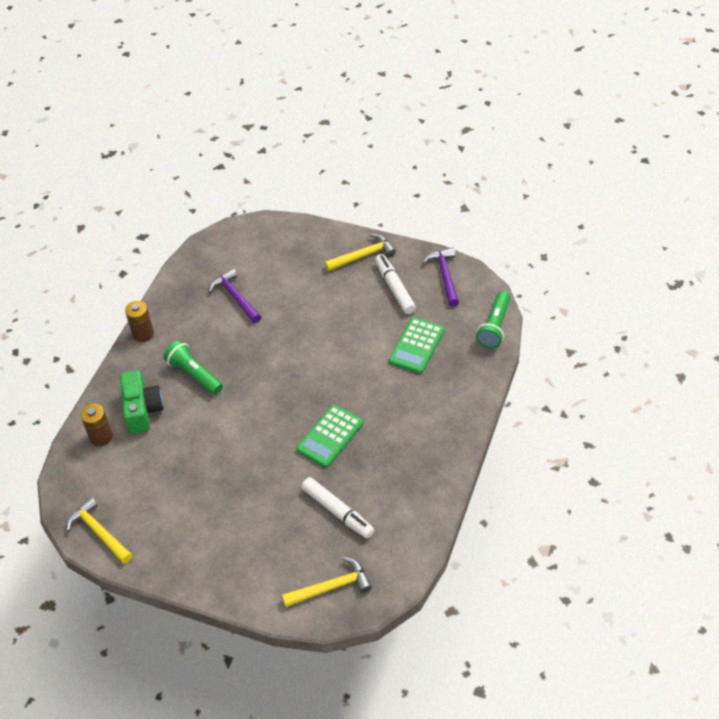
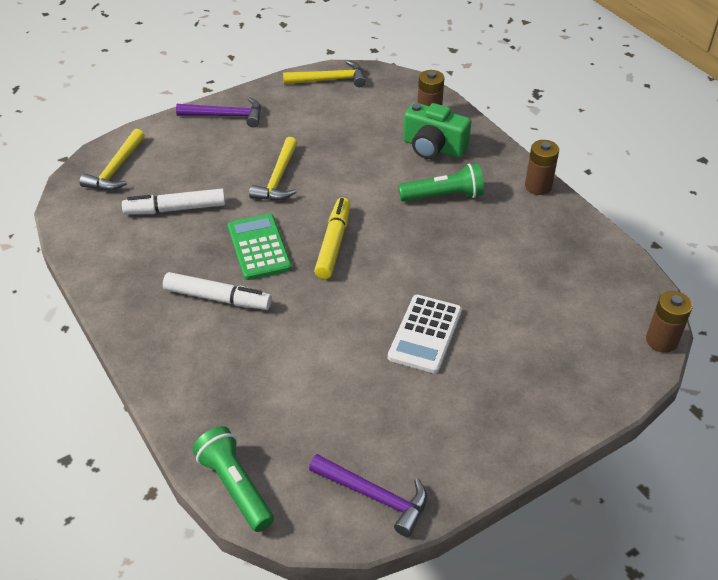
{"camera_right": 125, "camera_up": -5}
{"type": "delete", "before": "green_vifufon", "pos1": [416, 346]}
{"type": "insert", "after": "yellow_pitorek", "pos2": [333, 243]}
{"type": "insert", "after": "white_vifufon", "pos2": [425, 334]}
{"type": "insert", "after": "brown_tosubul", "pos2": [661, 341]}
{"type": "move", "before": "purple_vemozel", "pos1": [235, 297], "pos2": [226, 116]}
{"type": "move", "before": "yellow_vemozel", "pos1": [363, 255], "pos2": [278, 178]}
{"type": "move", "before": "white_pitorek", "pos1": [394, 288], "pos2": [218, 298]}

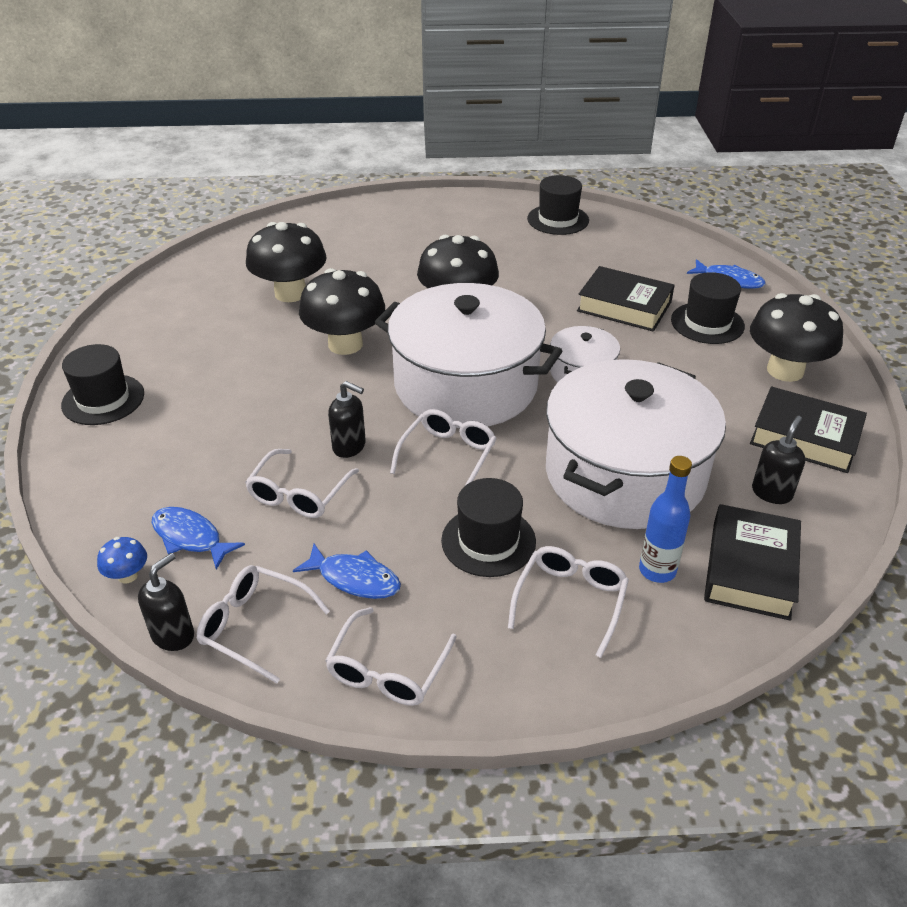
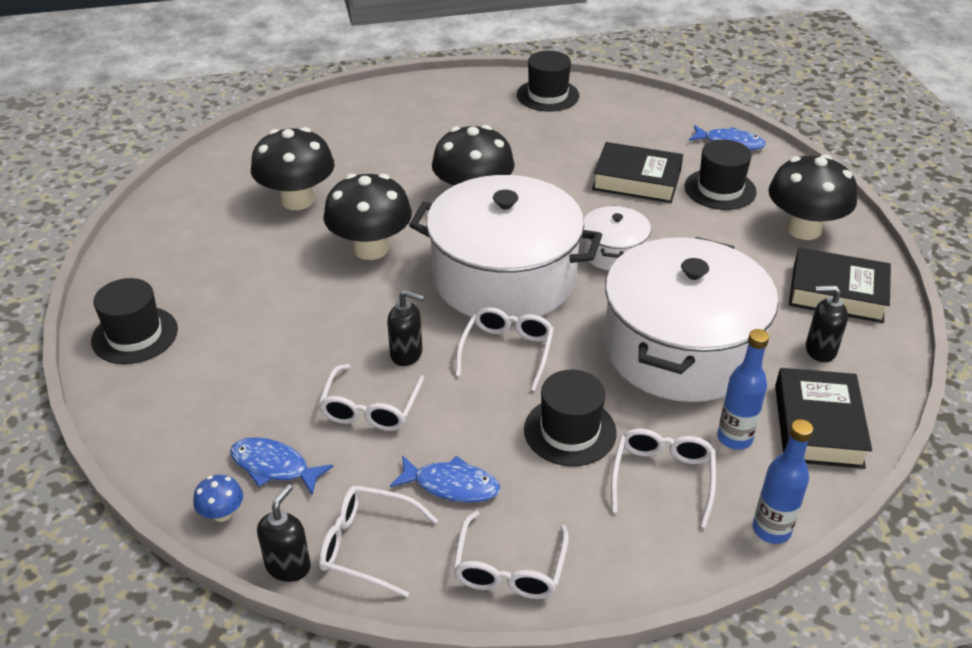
{"camera_right": -10, "camera_up": 0}
{"type": "insert", "after": "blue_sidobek", "pos2": [771, 530]}
{"type": "rotate", "before": "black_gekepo", "pos1": [772, 492], "pos2": [820, 350], "turn": -105}

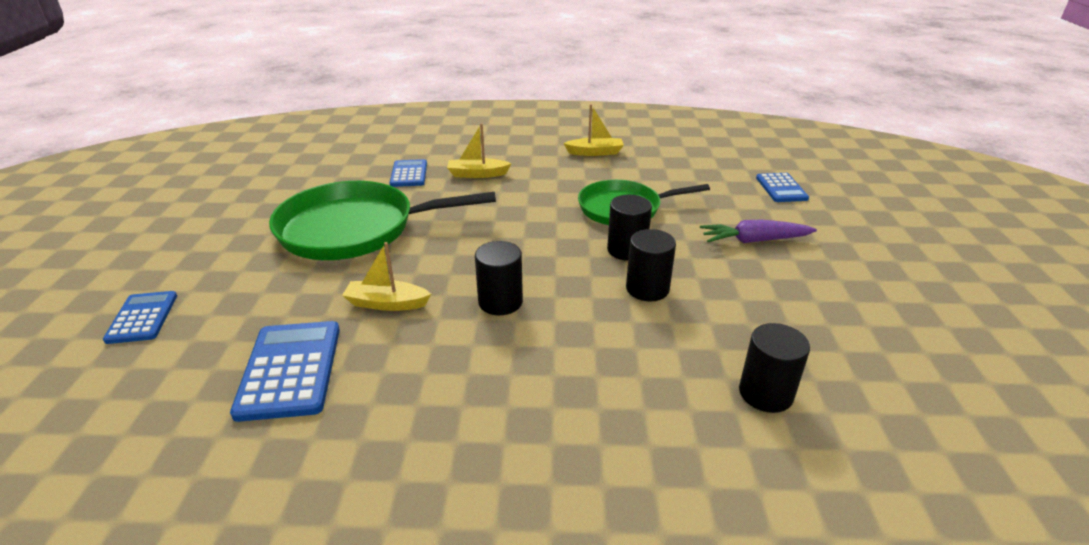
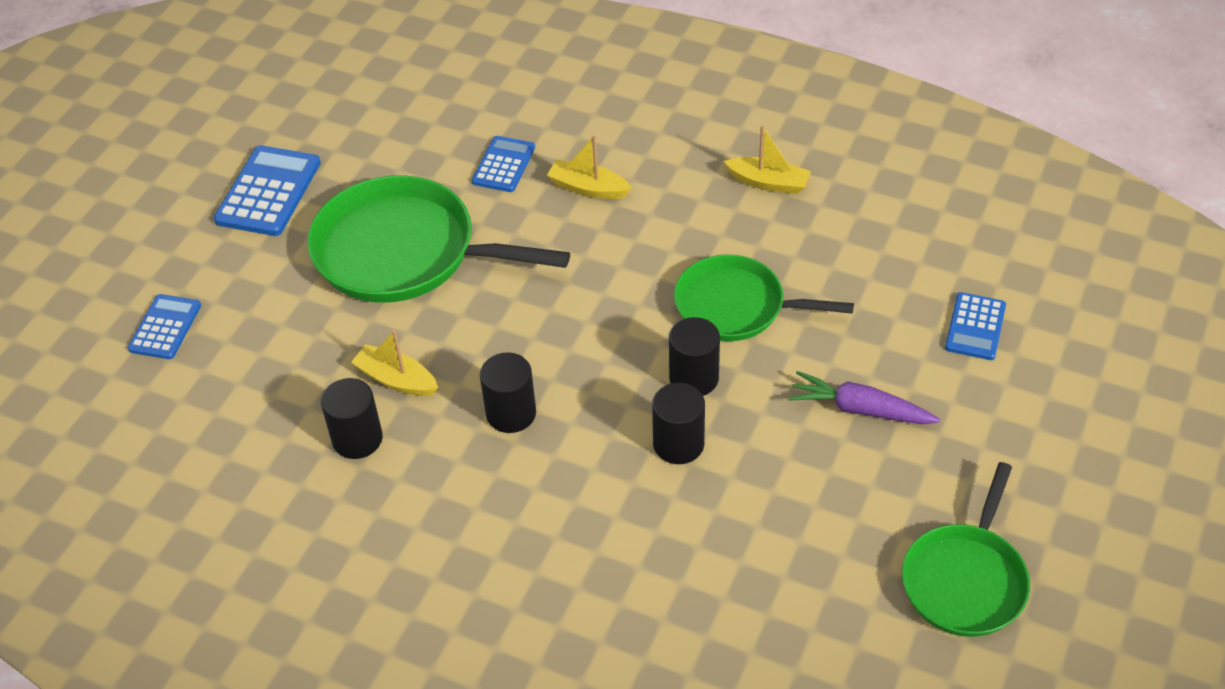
{"camera_right": 25, "camera_up": 15}
{"type": "insert", "after": "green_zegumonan", "pos2": [965, 580]}
{"type": "move", "before": "blue_vifufon", "pos1": [290, 370], "pos2": [268, 192]}
{"type": "move", "before": "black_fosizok", "pos1": [765, 393], "pos2": [357, 439]}

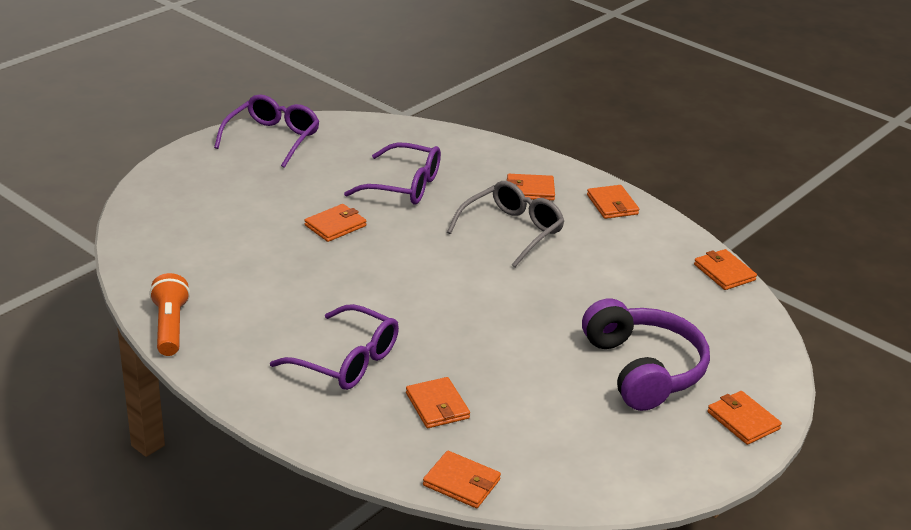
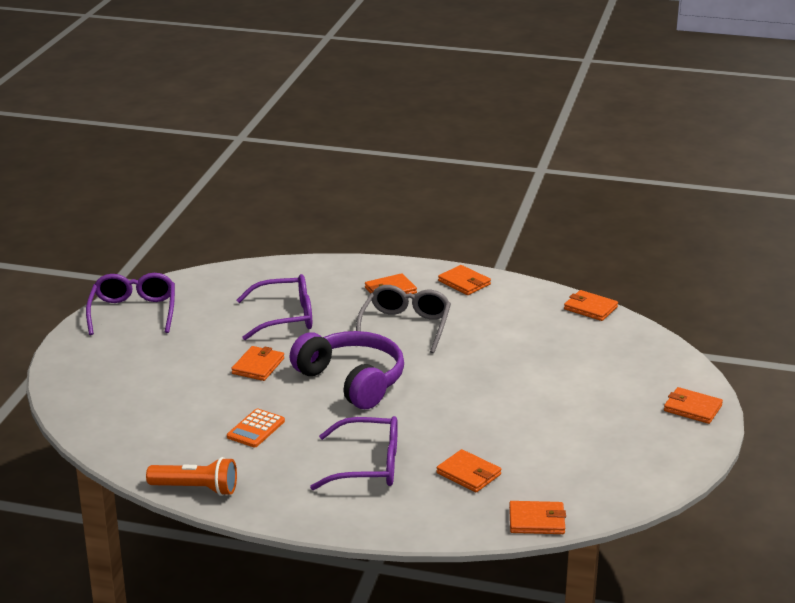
{"camera_right": -25, "camera_up": -5}
{"type": "insert", "after": "orange_vifufon", "pos2": [256, 429]}
{"type": "move", "before": "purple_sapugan", "pos1": [643, 369], "pos2": [352, 381]}
{"type": "rotate", "before": "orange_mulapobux", "pos1": [170, 326], "pos2": [196, 489], "turn": 135}

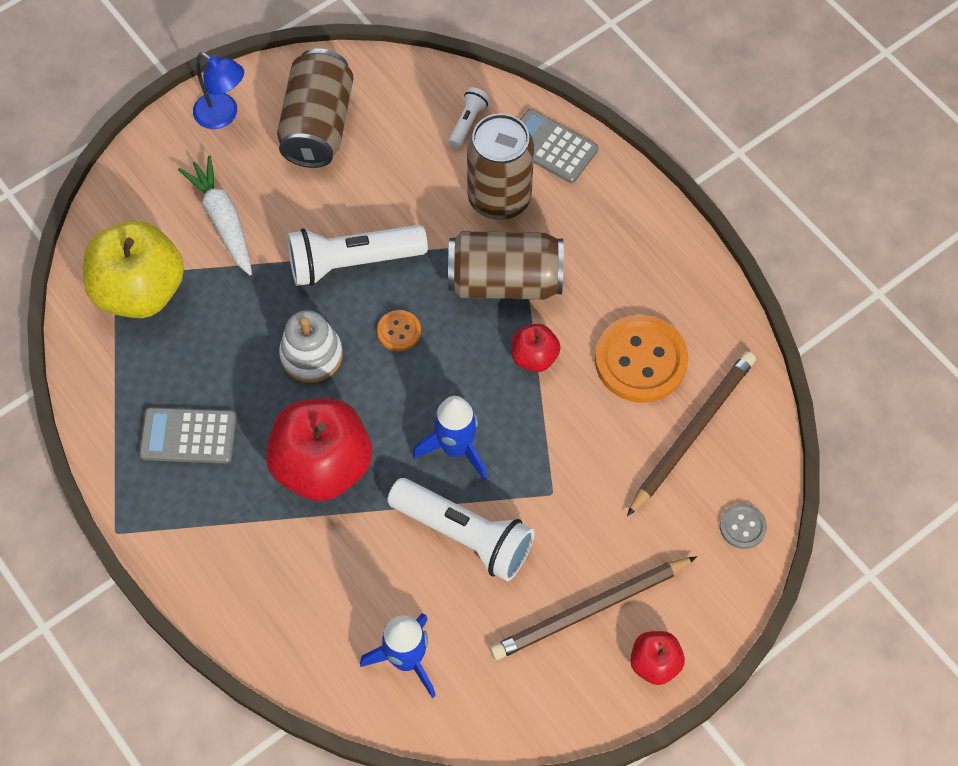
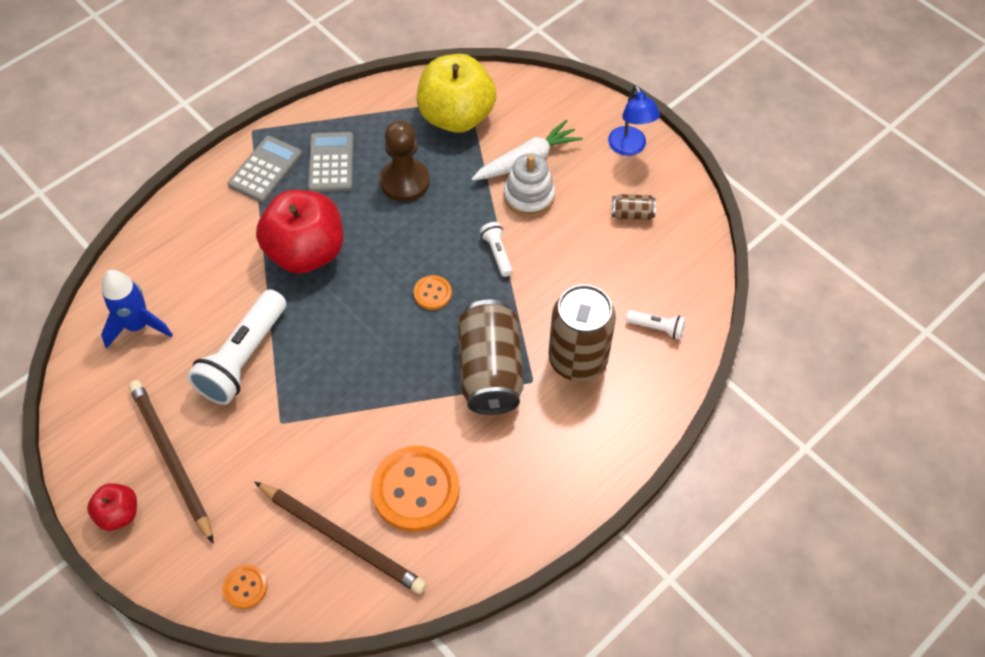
{"camera_right": 85, "camera_up": -5}
{"type": "delete", "before": "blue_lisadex", "pos1": [456, 448]}
{"type": "delete", "before": "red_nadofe", "pos1": [534, 357]}
{"type": "insert", "after": "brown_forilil", "pos2": [405, 182]}
{"type": "move", "before": "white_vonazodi", "pos1": [311, 355], "pos2": [529, 196]}
{"type": "move", "before": "grey_vifufon", "pos1": [550, 147], "pos2": [265, 169]}
{"type": "recolor", "before": "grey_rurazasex", "after": "orange_rurazasex", "pos1": [742, 527], "pos2": [245, 587]}
{"type": "rotate", "before": "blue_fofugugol", "pos1": [223, 116], "pos2": [629, 148], "turn": -45}
{"type": "resize", "before": "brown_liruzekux", "pos1": [318, 125], "pos2": [632, 214], "scale": 0.45}
{"type": "resize", "before": "white_mulapobux", "pos1": [352, 262], "pos2": [497, 253], "scale": 0.47}

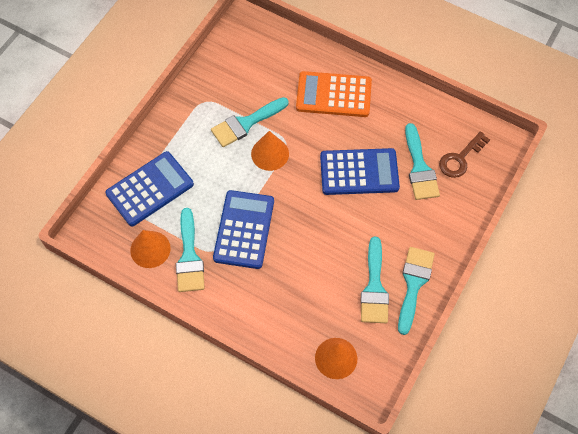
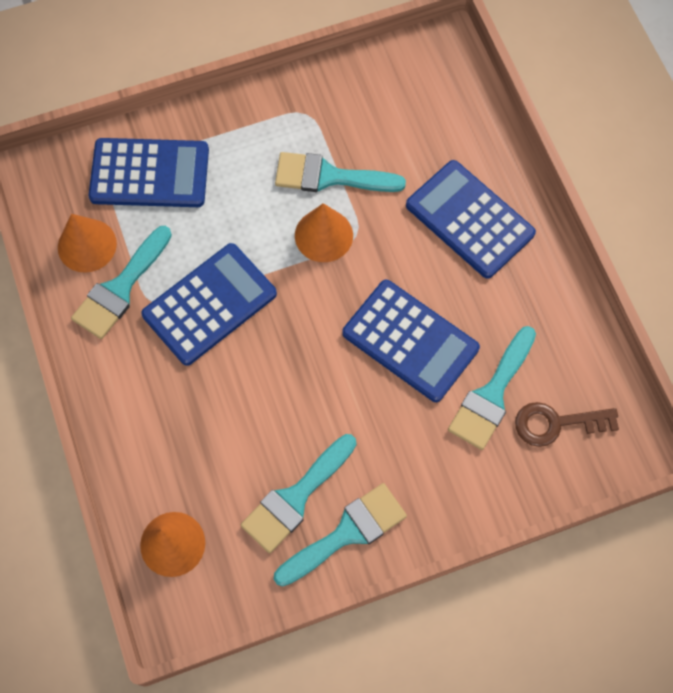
{"camera_right": 40, "camera_up": 5}
{"type": "recolor", "before": "orange_vifufon", "after": "blue_vifufon", "pos1": [333, 95], "pos2": [469, 220]}

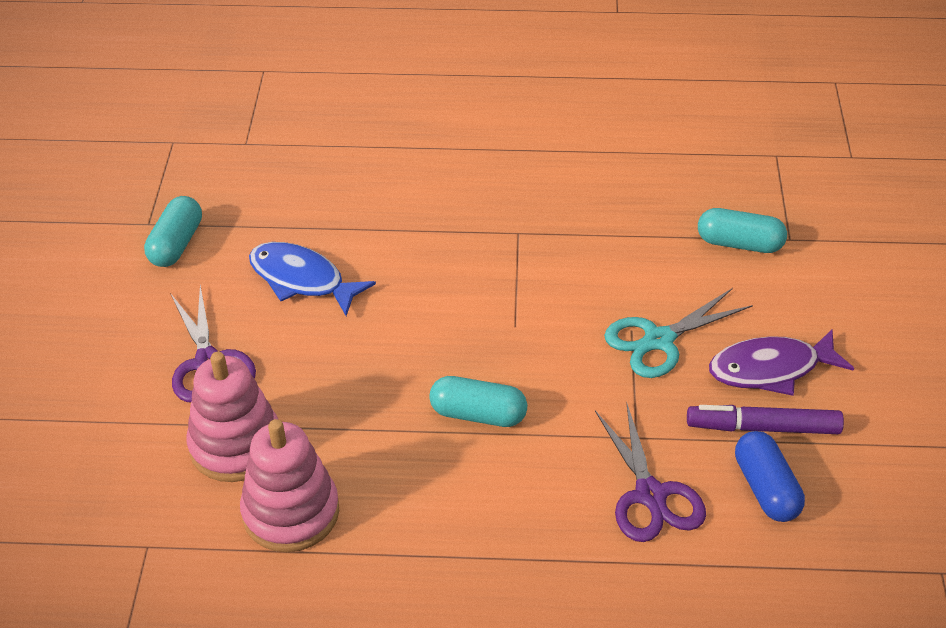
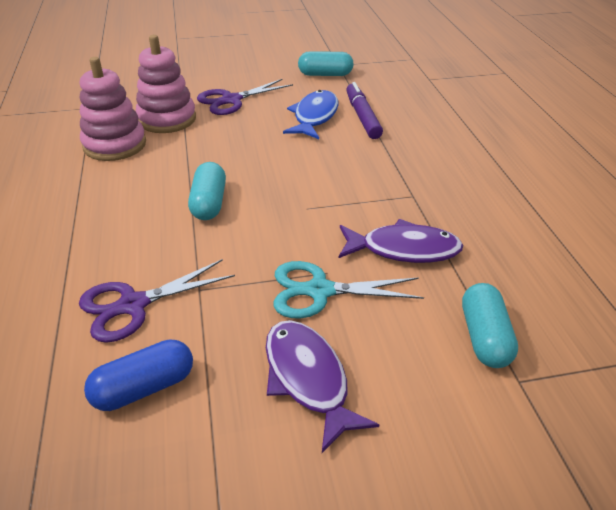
{"camera_right": 75, "camera_up": -5}
{"type": "insert", "after": "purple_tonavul", "pos2": [404, 249]}
{"type": "move", "before": "purple_pitorek", "pos1": [763, 428], "pos2": [362, 117]}
{"type": "rotate", "before": "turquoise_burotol", "pos1": [659, 340], "pos2": [319, 291], "turn": -45}

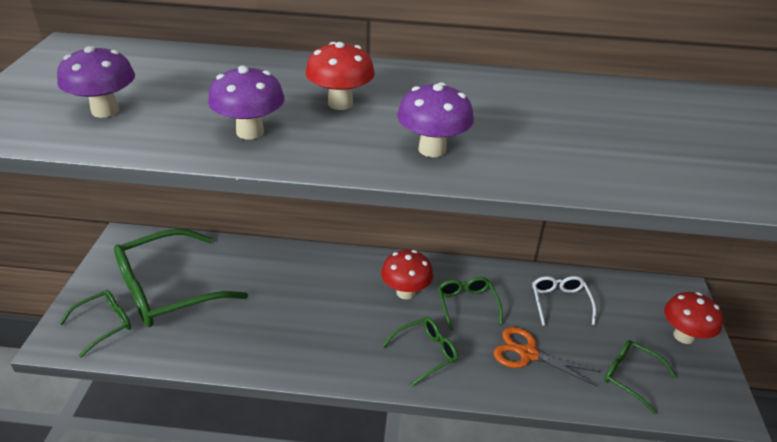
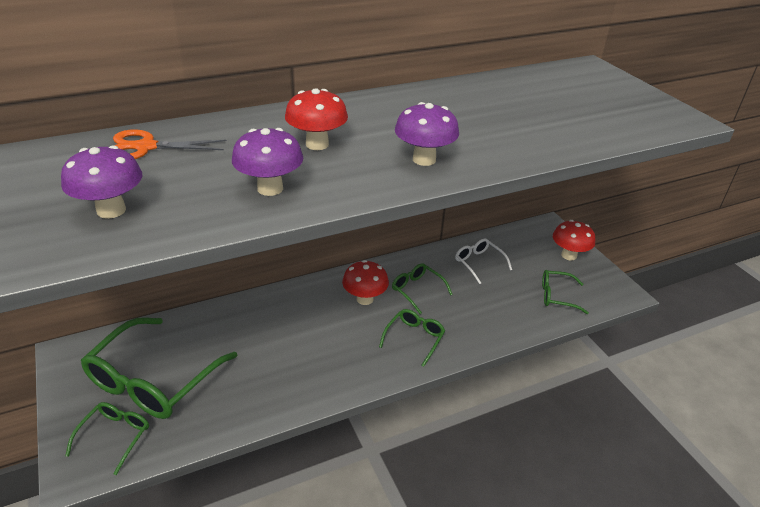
{"camera_right": -30, "camera_up": 0}
{"type": "move", "before": "orange_burotol", "pos1": [528, 354], "pos2": [146, 147]}

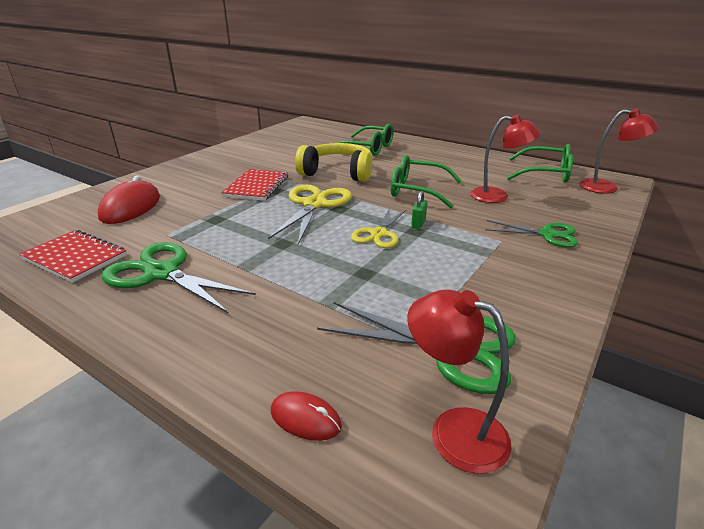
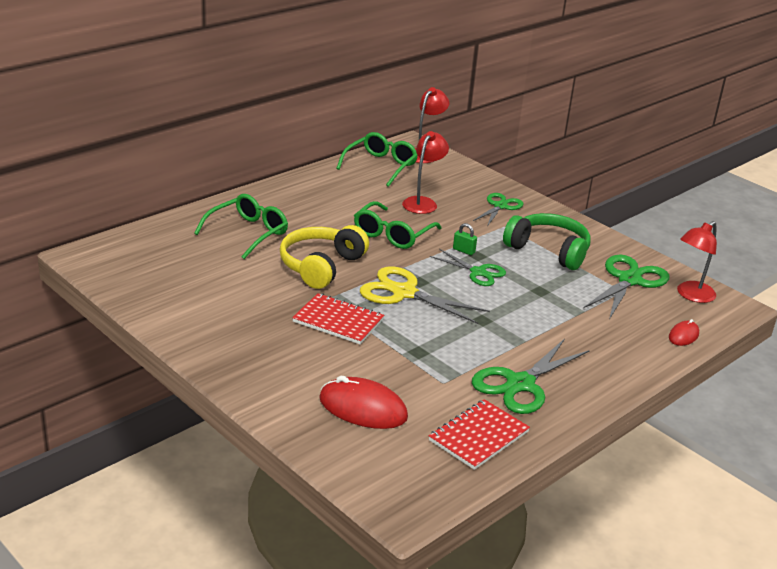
{"camera_right": -80, "camera_up": 0}
{"type": "insert", "after": "green_sapugan", "pos2": [548, 250]}
{"type": "recolor", "before": "yellow_burotol", "after": "green_burotol", "pos1": [379, 234], "pos2": [478, 272]}

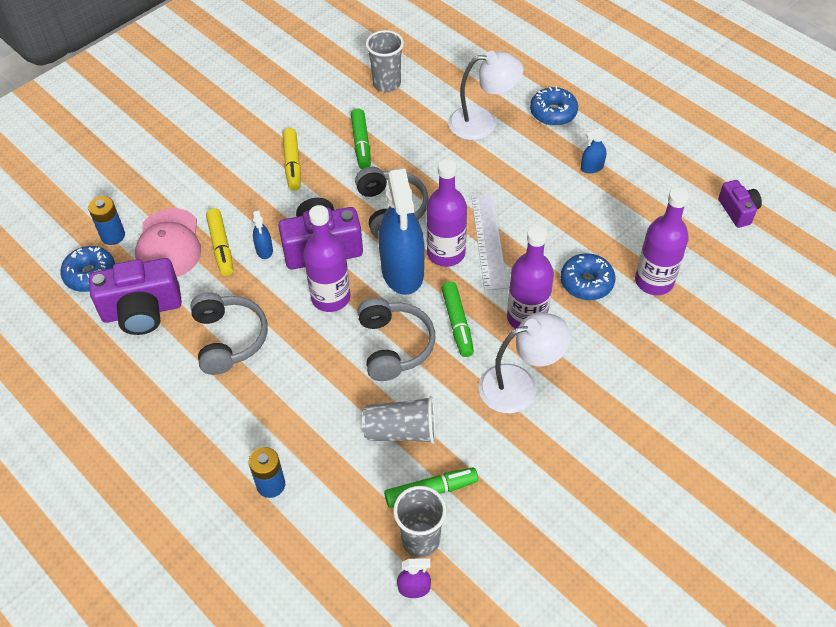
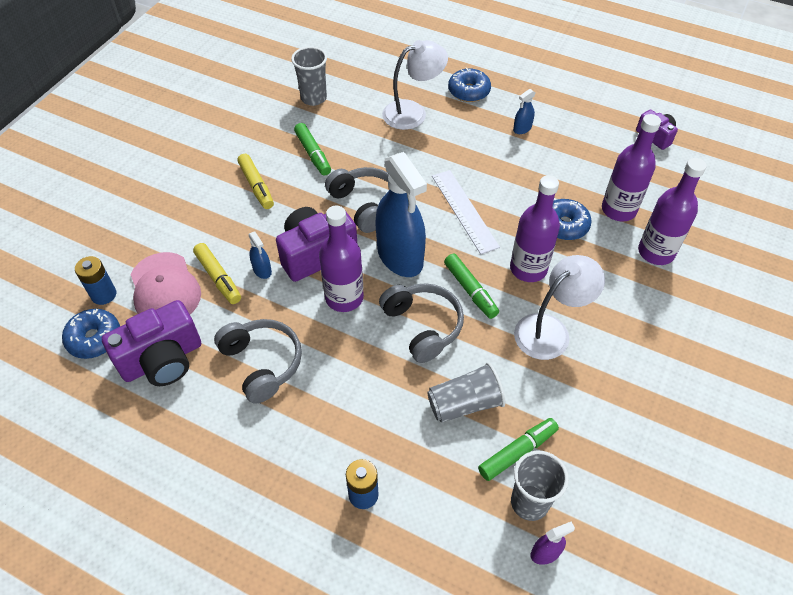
{"camera_right": -20, "camera_up": 0}
{"type": "move", "before": "purple_sidobek", "pos1": [446, 253], "pos2": [656, 252]}

